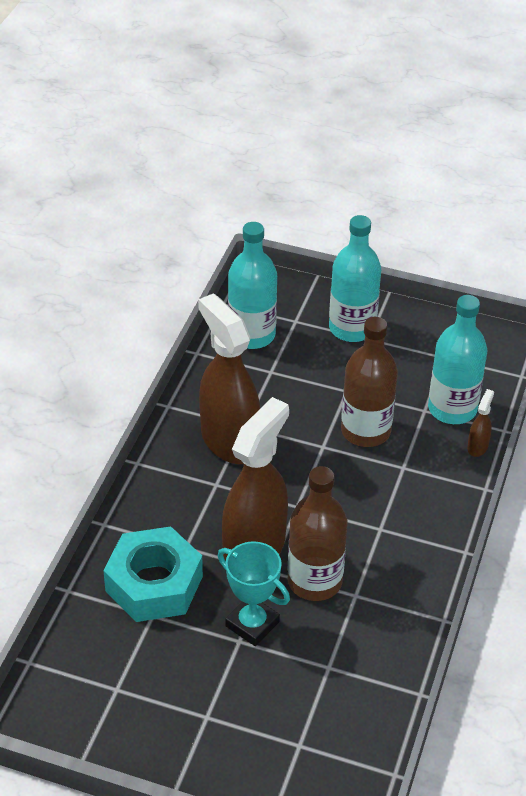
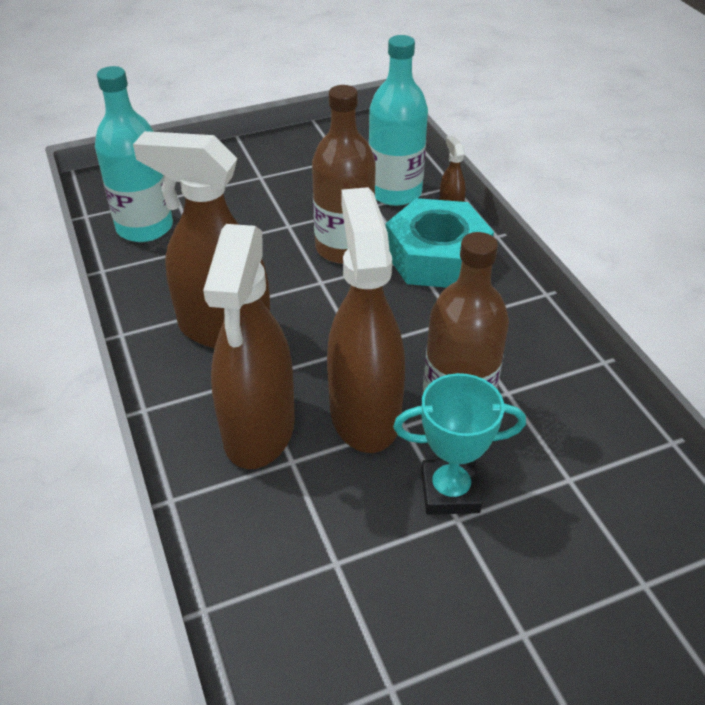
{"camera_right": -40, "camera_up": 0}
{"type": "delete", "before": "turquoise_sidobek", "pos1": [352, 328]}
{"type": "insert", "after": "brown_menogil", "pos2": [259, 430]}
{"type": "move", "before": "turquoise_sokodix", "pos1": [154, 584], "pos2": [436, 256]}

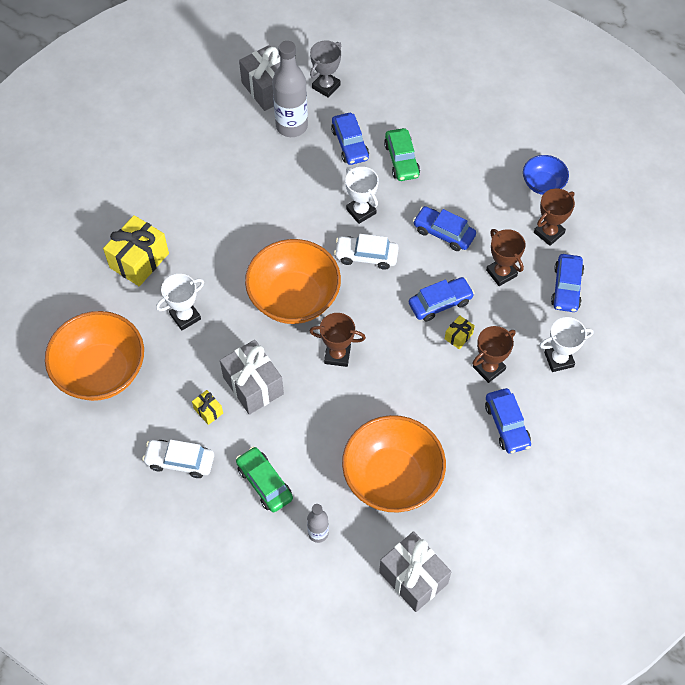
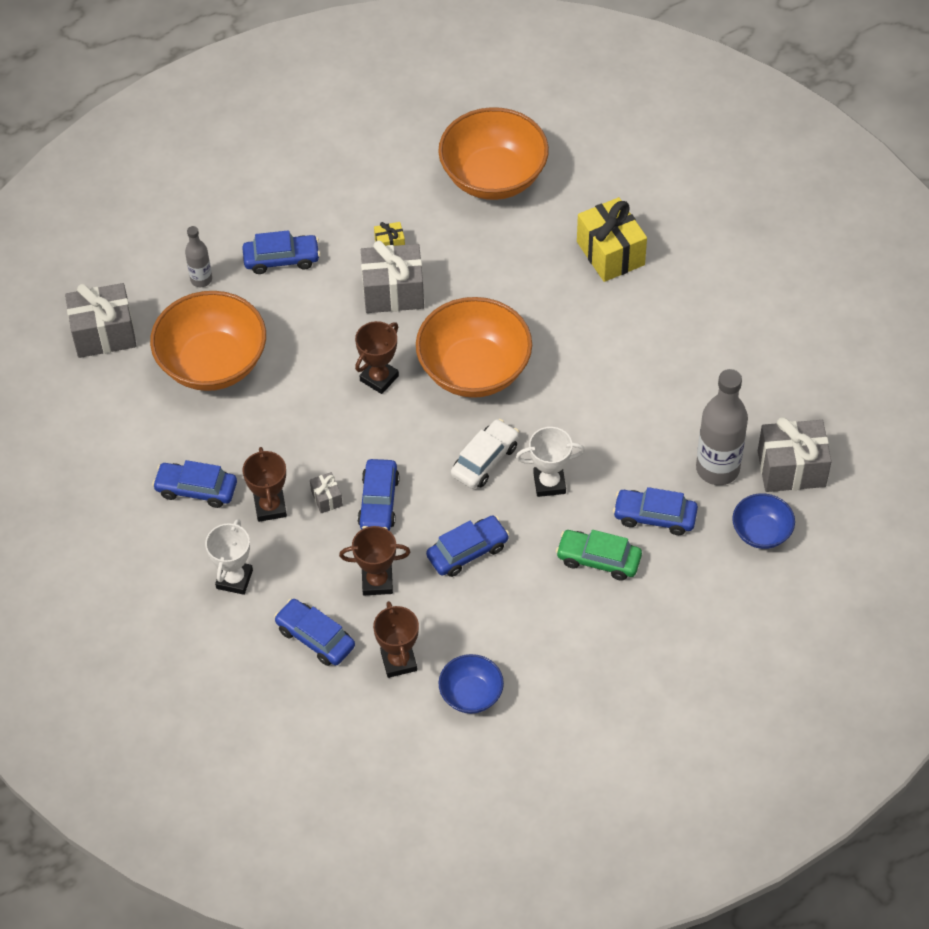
{"camera_right": 120, "camera_up": -5}
{"type": "delete", "before": "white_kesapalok", "pos1": [180, 461]}
{"type": "delete", "before": "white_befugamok", "pos1": [185, 316]}
{"type": "replace", "before": "grey_befugamok", "after": "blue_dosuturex", "pos1": [326, 86], "pos2": [761, 532]}
{"type": "recolor", "before": "green_kesapalok", "after": "blue_kesapalok", "pos1": [264, 483], "pos2": [281, 259]}
{"type": "recolor", "before": "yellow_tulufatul", "after": "grey_tulufatul", "pos1": [458, 336], "pos2": [326, 498]}

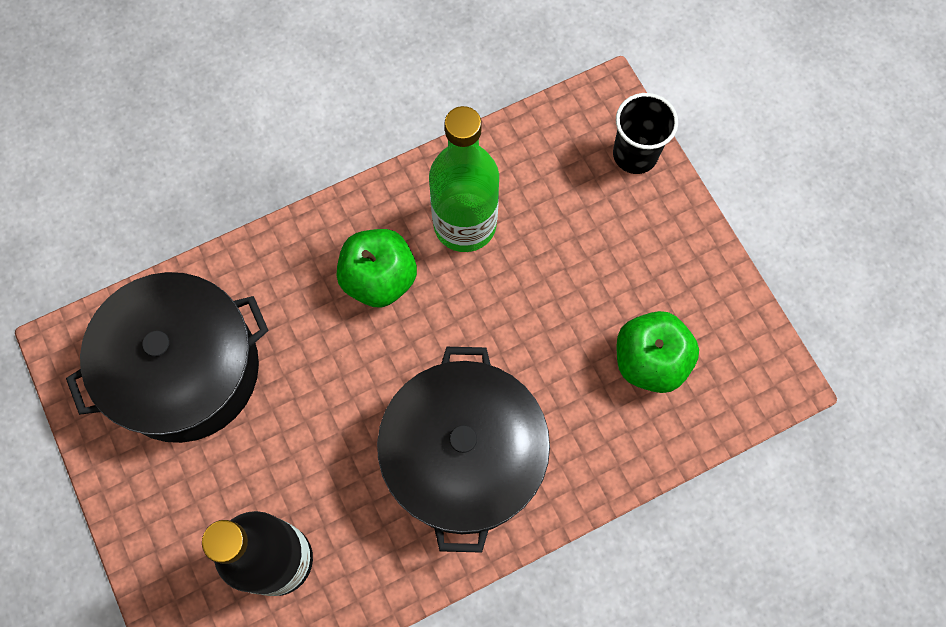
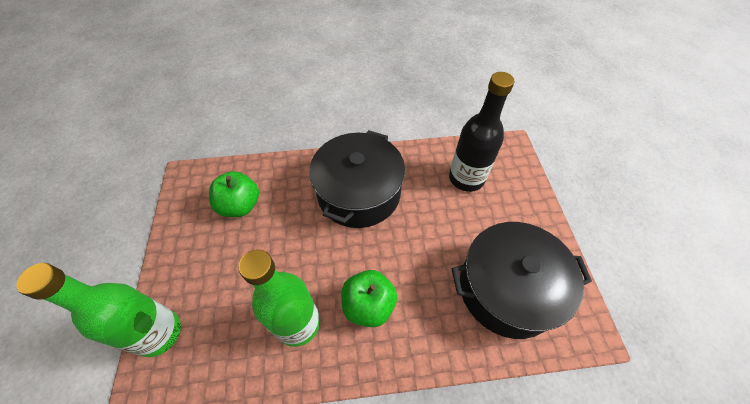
{"camera_right": -160, "camera_up": -15}
{"type": "replace", "before": "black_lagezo", "after": "green_sidobek", "pos1": [635, 154], "pos2": [158, 333]}

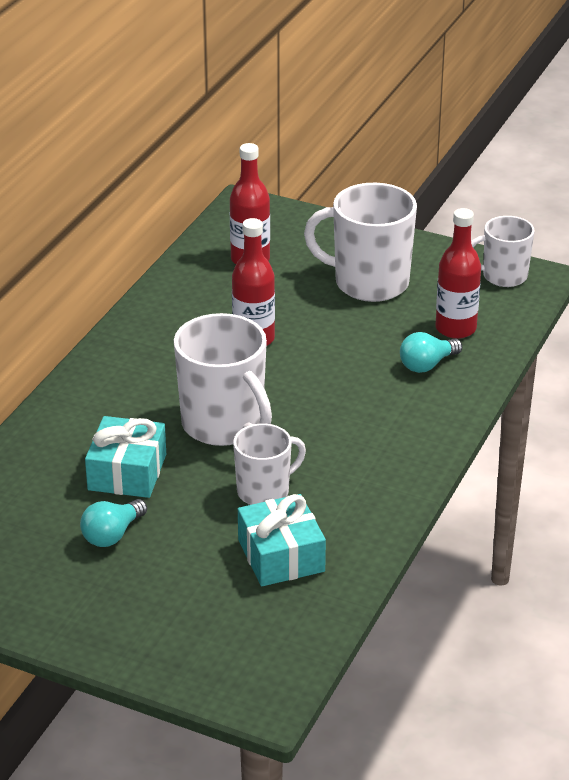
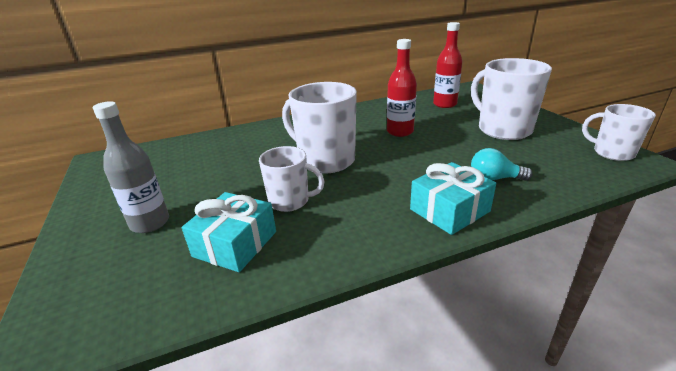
{"camera_right": 45, "camera_up": -5}
{"type": "delete", "before": "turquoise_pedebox", "pos1": [112, 535]}
{"type": "delete", "before": "red_sidobek", "pos1": [455, 328]}
{"type": "insert", "after": "grey_sidobek", "pos2": [150, 223]}
{"type": "move", "before": "turquoise_tulufatul", "pos1": [127, 472], "pos2": [449, 210]}
{"type": "rotate", "before": "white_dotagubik", "pos1": [224, 425], "pos2": [325, 160], "turn": 120}

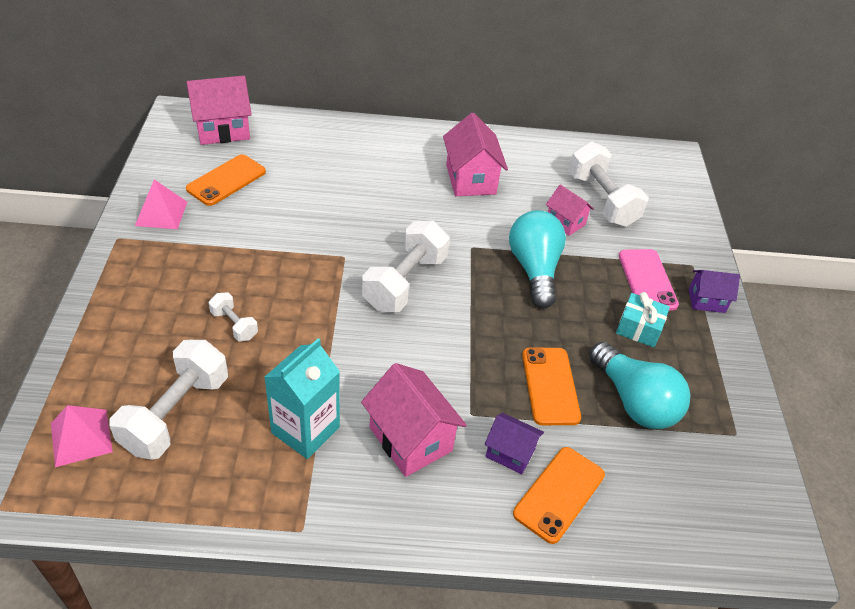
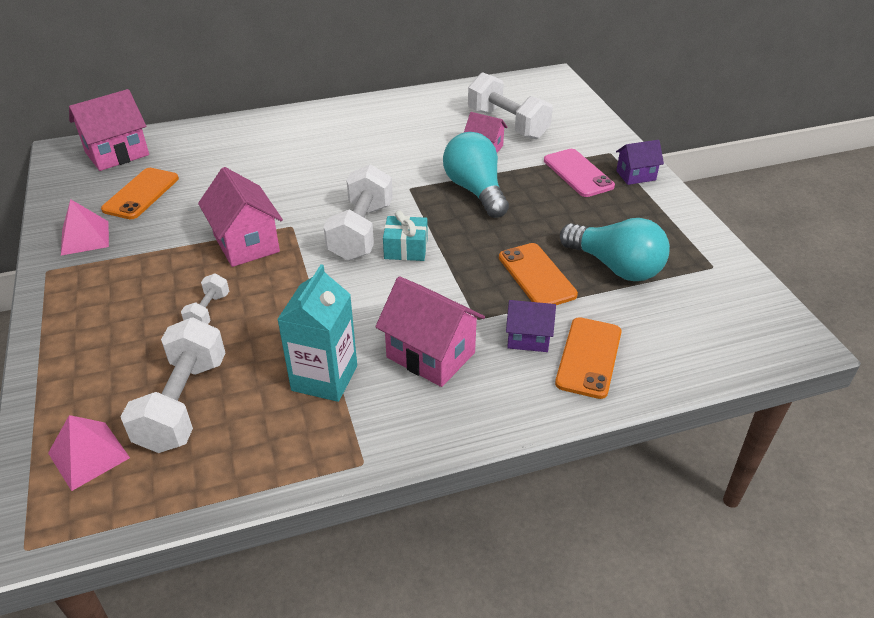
{"camera_right": -15, "camera_up": -5}
{"type": "move", "before": "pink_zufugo", "pos1": [471, 179], "pos2": [246, 243]}
{"type": "move", "before": "turquoise_tulufatul", "pos1": [639, 328], "pos2": [406, 248]}
{"type": "rotate", "before": "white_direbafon", "pos1": [234, 325], "pos2": [208, 311], "turn": 75}

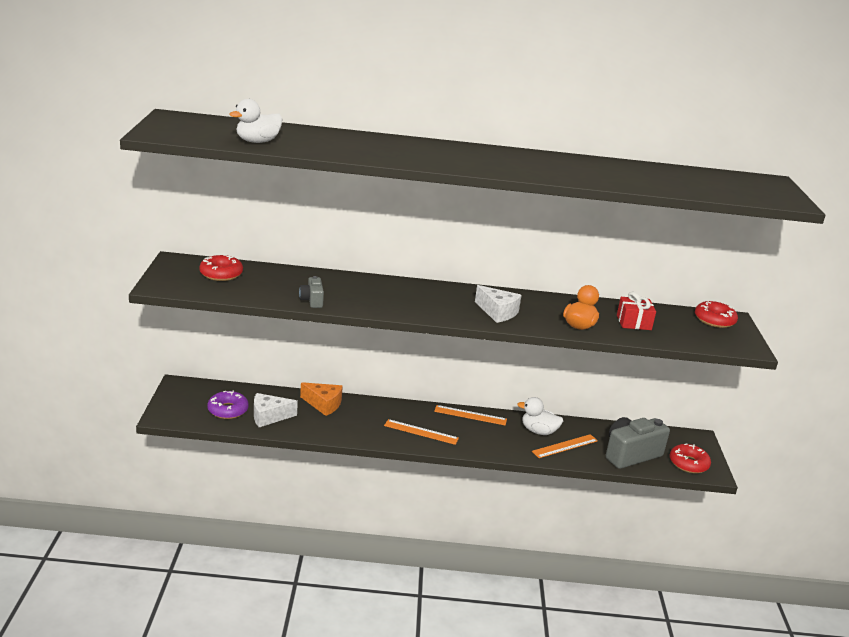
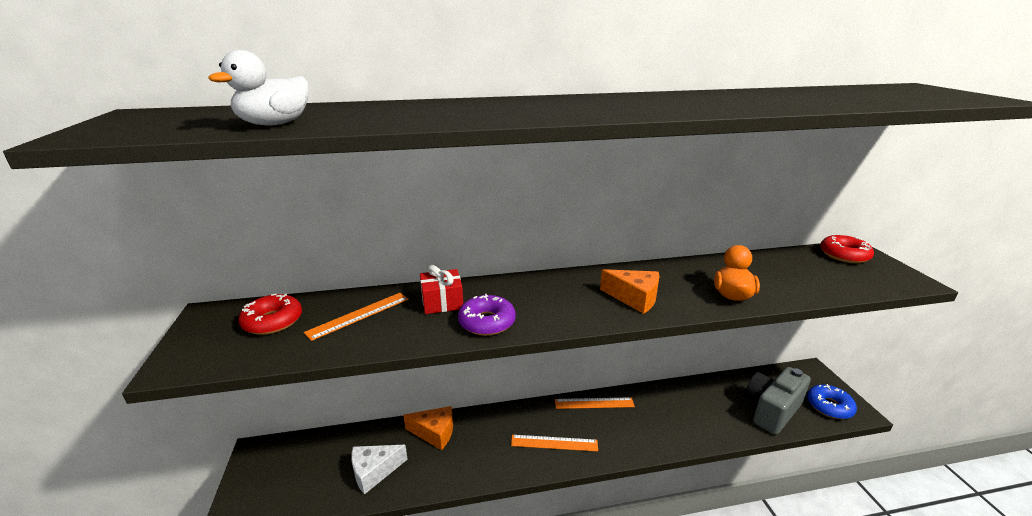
{"camera_right": -10, "camera_up": 0}
{"type": "delete", "before": "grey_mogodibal", "pos1": [312, 300]}
{"type": "delete", "before": "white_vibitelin", "pos1": [538, 431]}
{"type": "move", "before": "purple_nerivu", "pos1": [228, 410], "pos2": [487, 322]}
{"type": "move", "before": "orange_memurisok", "pos1": [565, 446], "pos2": [359, 315]}
{"type": "move", "before": "red_tulufatul", "pos1": [633, 322], "pos2": [442, 302]}
{"type": "recolor", "before": "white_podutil", "after": "orange_podutil", "pos1": [497, 312], "pos2": [634, 298]}
{"type": "recolor", "before": "red_nerivu", "after": "blue_nerivu", "pos1": [688, 463], "pos2": [829, 406]}

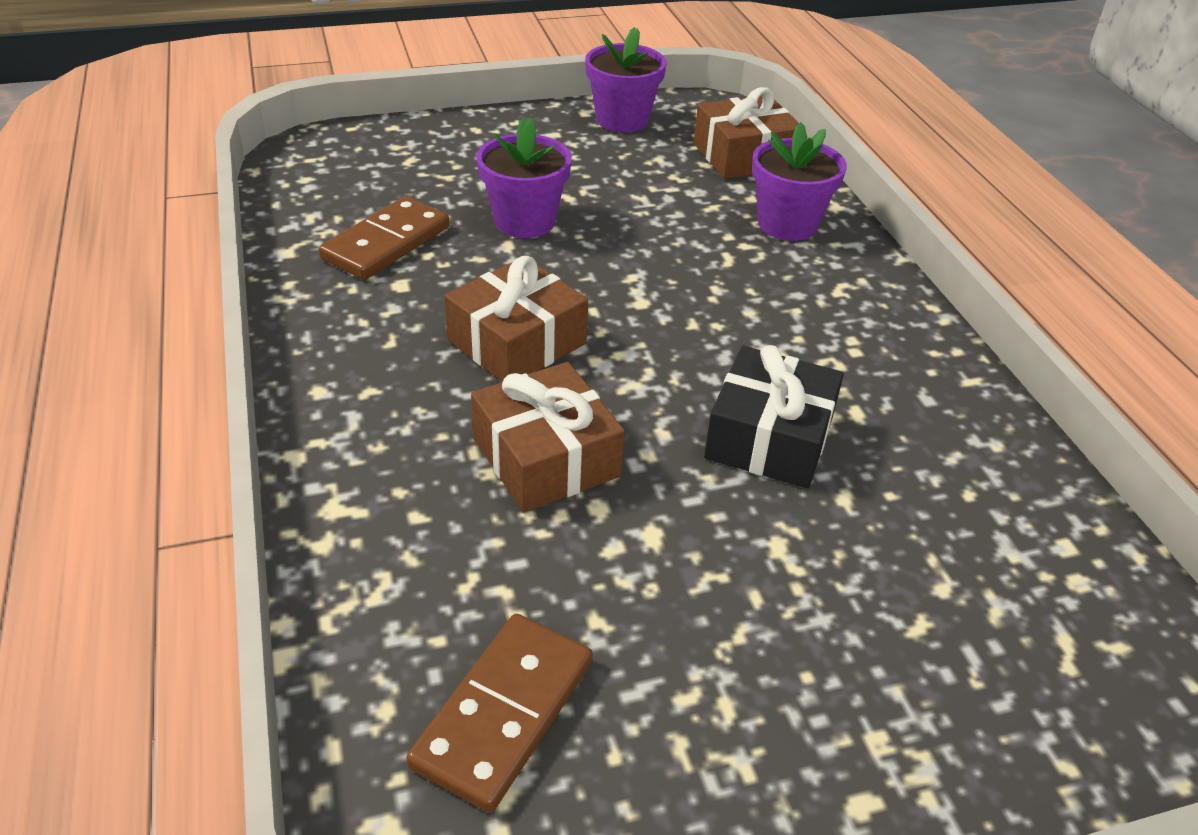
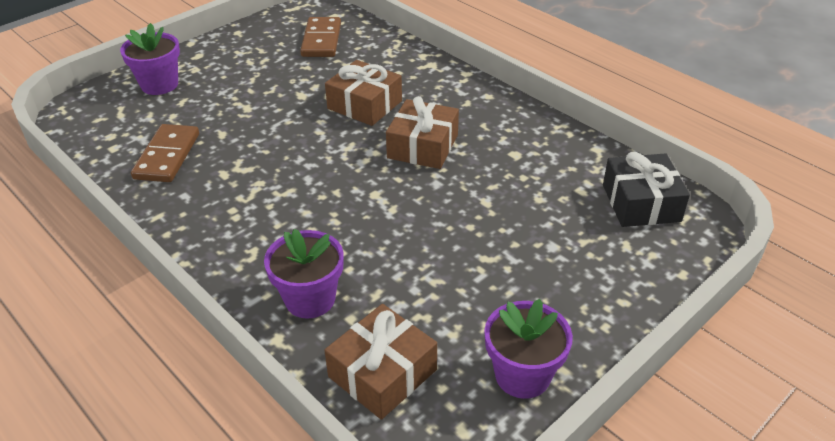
{"camera_right": 155, "camera_up": 0}
{"type": "move", "before": "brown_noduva", "pos1": [386, 243], "pos2": [167, 156]}
{"type": "move", "before": "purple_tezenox", "pos1": [524, 221], "pos2": [159, 84]}
{"type": "move", "before": "black_tulufatul", "pos1": [769, 437], "pos2": [641, 203]}

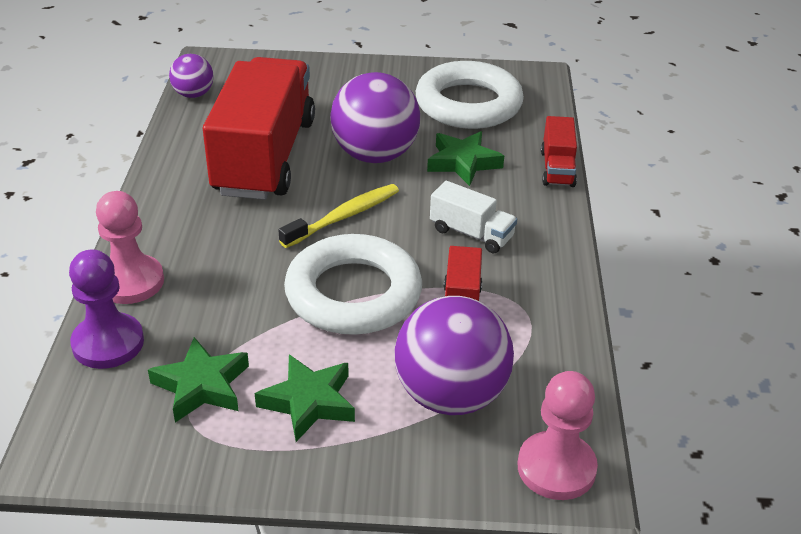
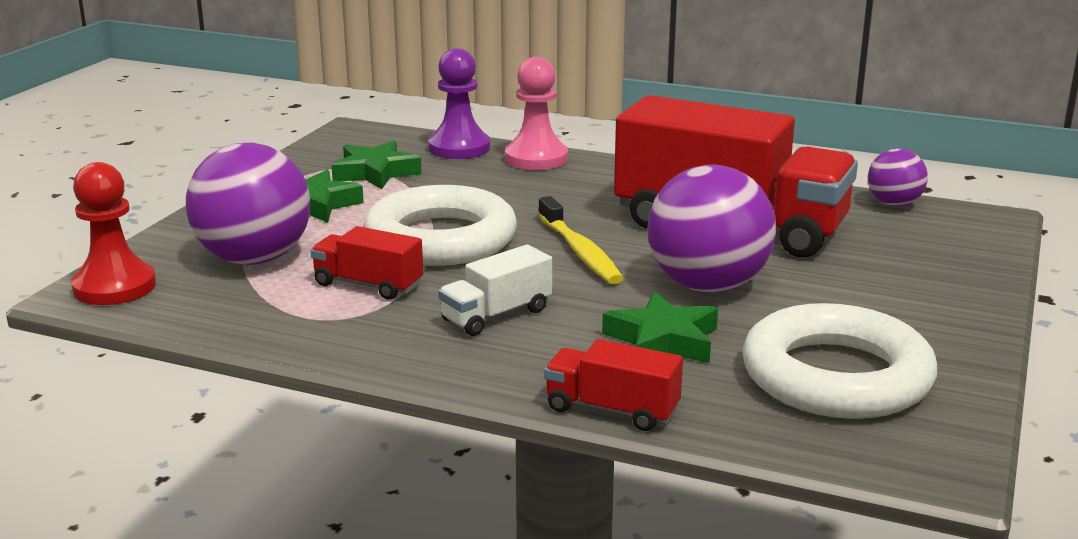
{"camera_right": 110, "camera_up": -15}
{"type": "recolor", "before": "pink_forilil", "after": "red_forilil", "pos1": [556, 468], "pos2": [114, 287]}

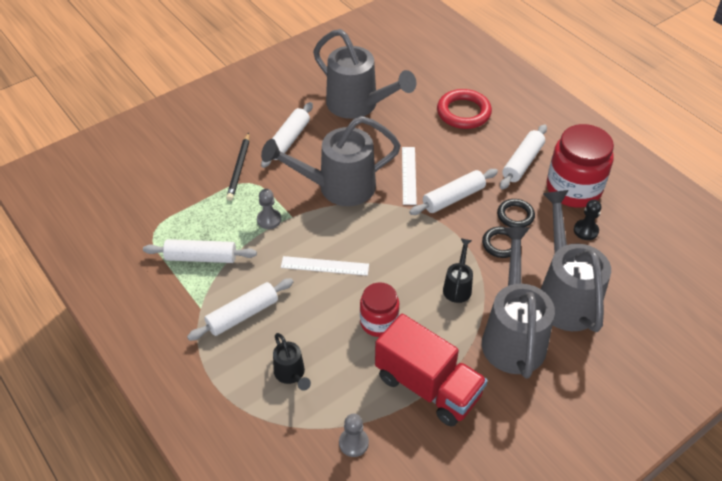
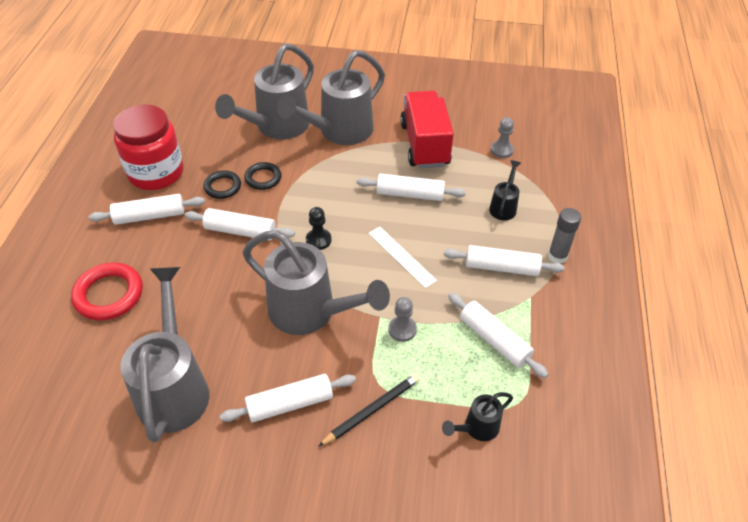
{"camera_right": -135, "camera_up": 0}
{"type": "delete", "before": "white_memurisok", "pos1": [409, 175]}
{"type": "insert", "after": "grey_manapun", "pos2": [557, 256]}
{"type": "move", "before": "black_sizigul", "pos1": [458, 287], "pos2": [477, 428]}
{"type": "move", "before": "black_forilil", "pos1": [586, 230], "pos2": [318, 240]}
{"type": "replace", "before": "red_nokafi", "after": "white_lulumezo", "pos1": [379, 322], "pos2": [410, 194]}

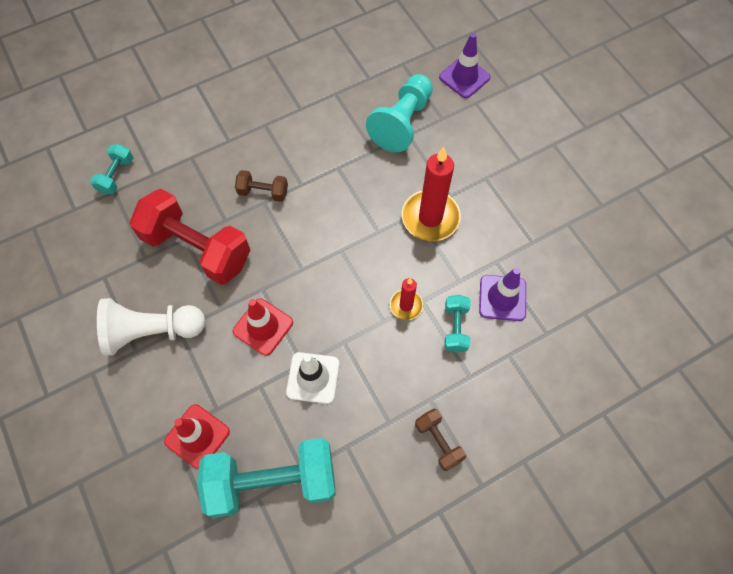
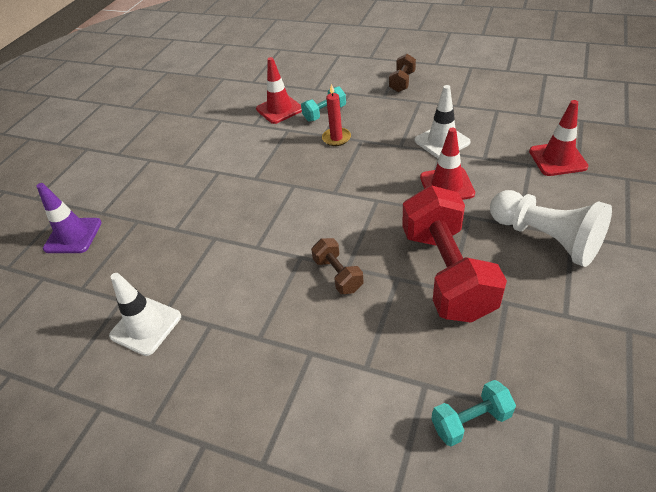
{"camera_right": -125, "camera_up": -20}
{"type": "delete", "before": "turquoise_direbafon", "pos1": [272, 481]}
{"type": "delete", "before": "turquoise_forilil", "pos1": [402, 122]}
{"type": "delete", "before": "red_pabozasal", "pos1": [430, 217]}
{"type": "insert", "after": "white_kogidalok", "pos2": [146, 326]}
{"type": "recolor", "before": "purple_kogidalok", "after": "red_kogidalok", "pos1": [502, 298], "pos2": [279, 109]}

